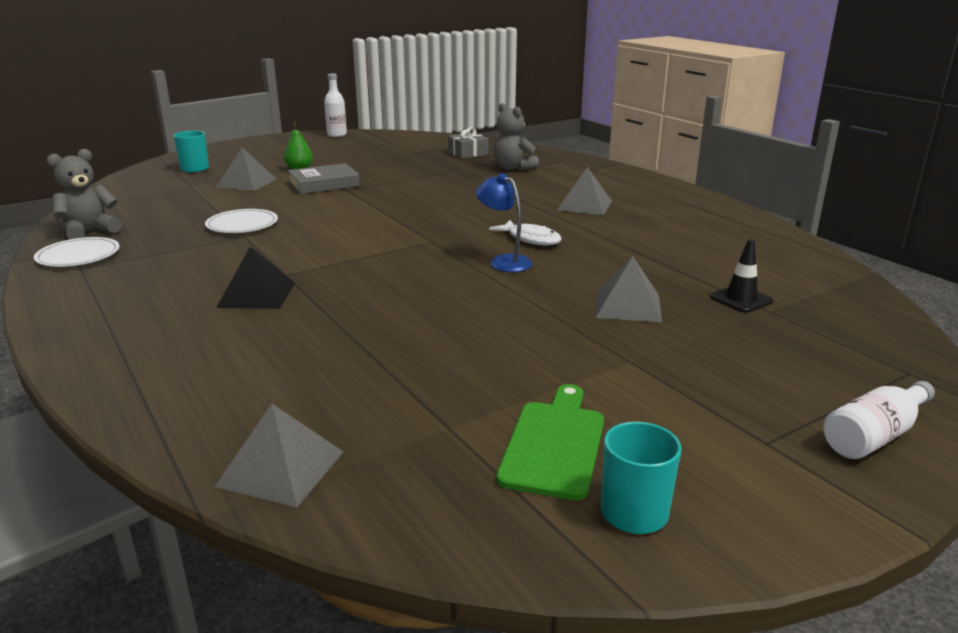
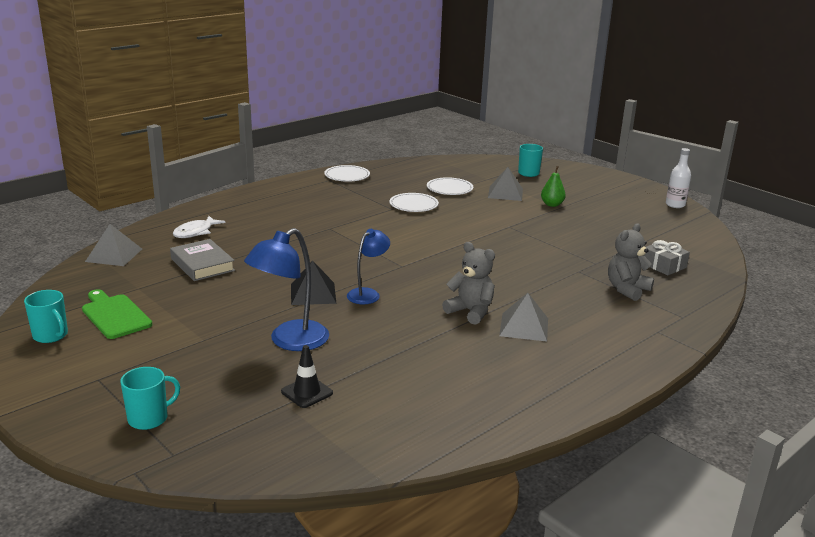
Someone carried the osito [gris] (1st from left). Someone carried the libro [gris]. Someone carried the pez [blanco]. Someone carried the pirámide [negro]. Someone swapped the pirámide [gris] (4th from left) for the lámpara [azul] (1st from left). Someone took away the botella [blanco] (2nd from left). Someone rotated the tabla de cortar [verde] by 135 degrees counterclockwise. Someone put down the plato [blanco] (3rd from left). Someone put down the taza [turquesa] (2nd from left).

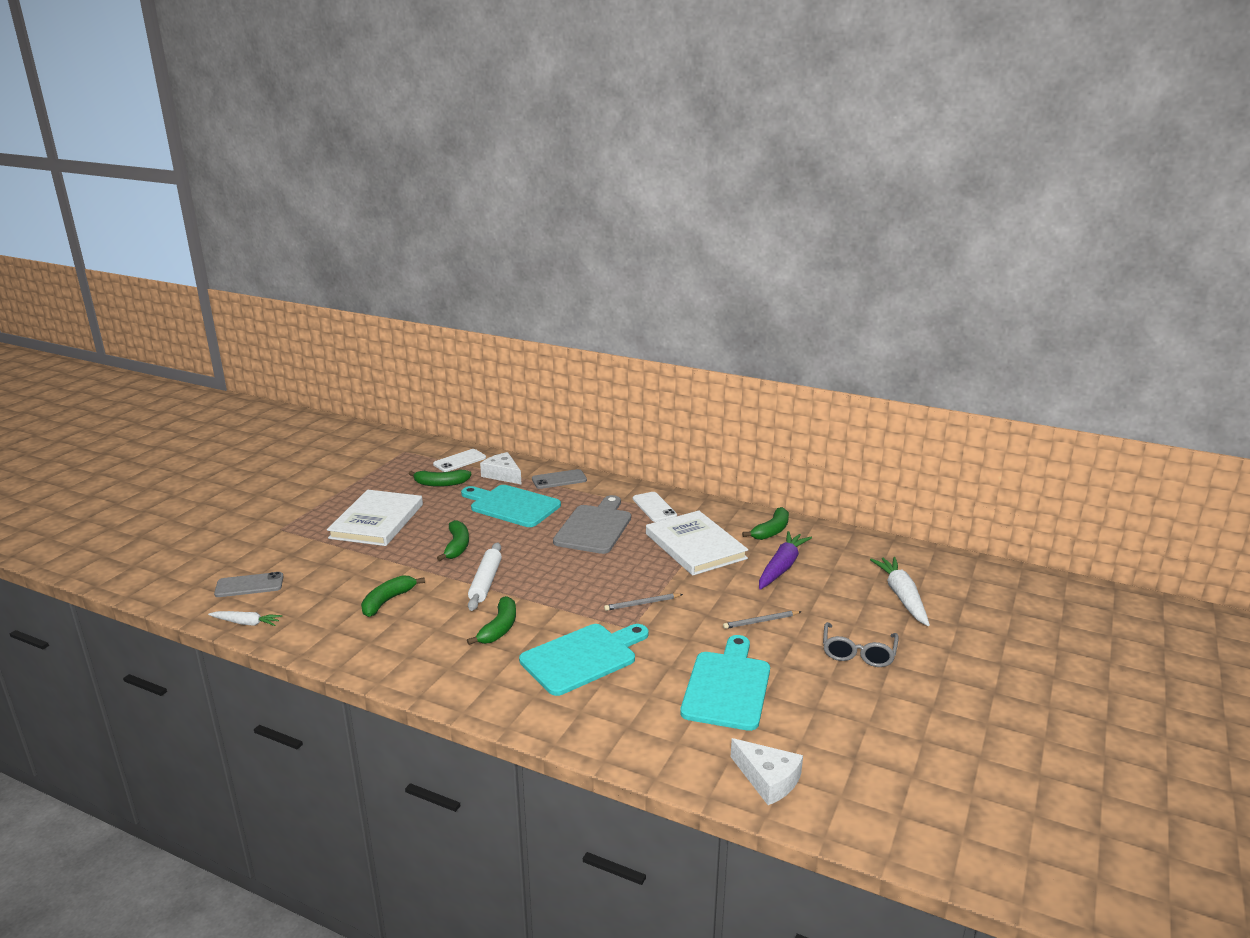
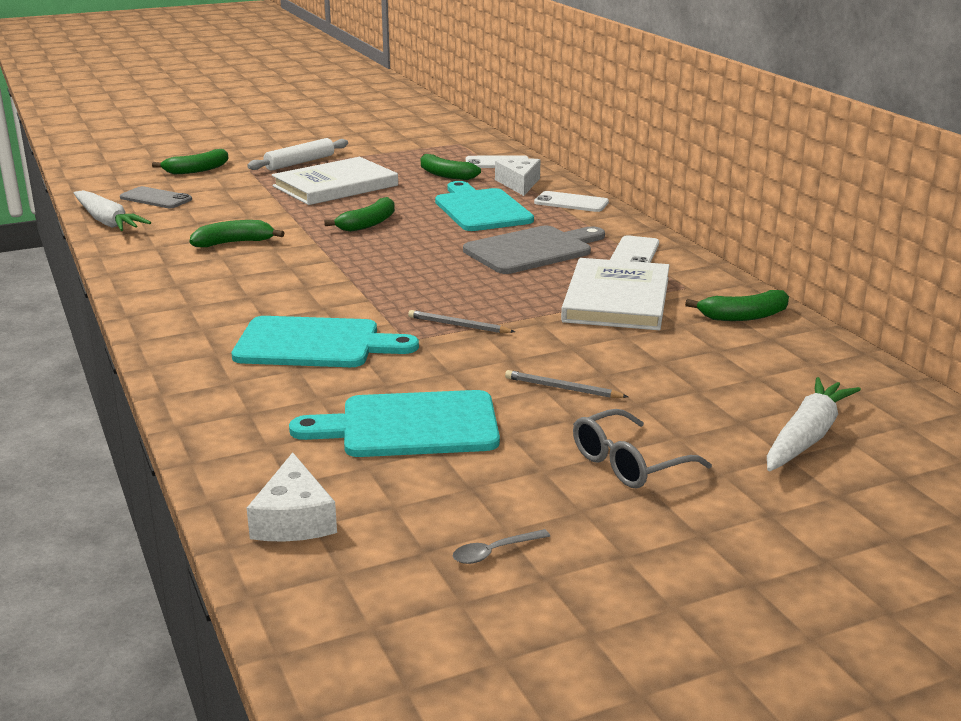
Someone repainted the móvil [gris] (2nd from left), which became the móvil [blanco] (2nd from left). Someone took away the zanahoria [morado]. Someone carried the rodillo [blanco]. Someone carried the plátano [verde] (4th from left in the first image). Someone scaled the zanahoria [blanco] (1st from left) by 1.68. Someone rotated the tabla de cortar [turquesa] (3rd from left in the first image) by 150 degrees counterclockwise. Someone put down the cuchara [gris].

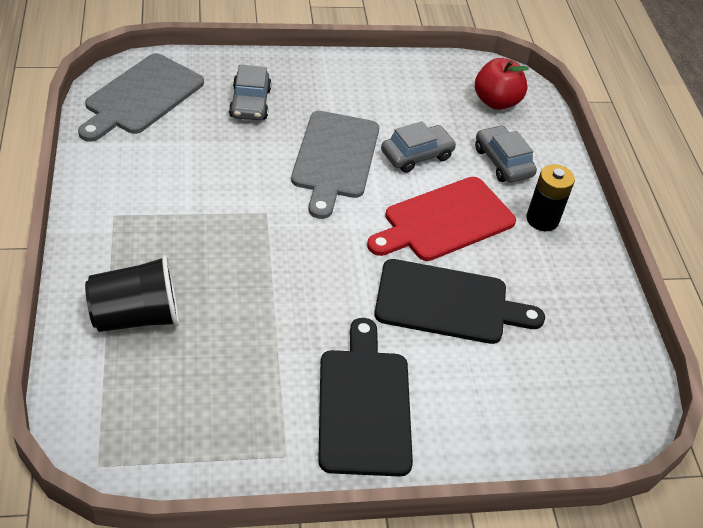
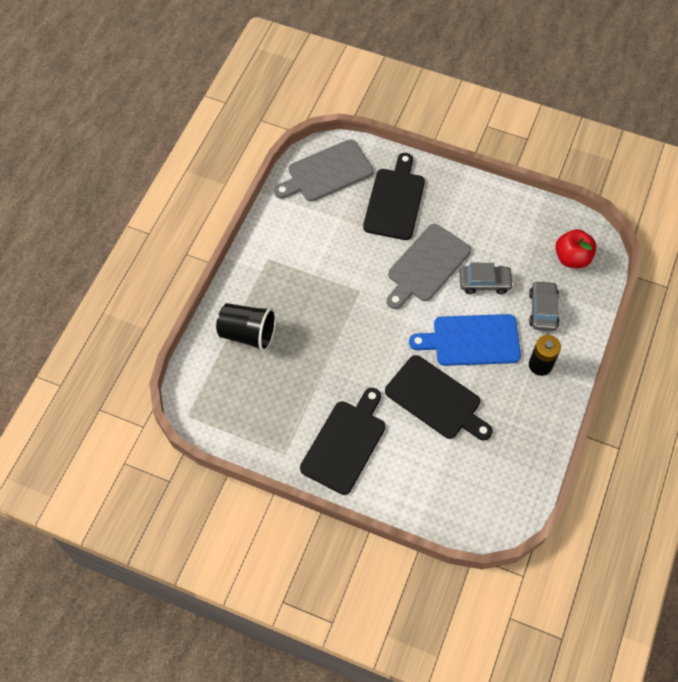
Someone swapped the coche [gris] (1st from left) for the tabla de cortar [negro] (2nd from left). Someone repainted the tabla de cortar [rojo], which became the tabla de cortar [azul].

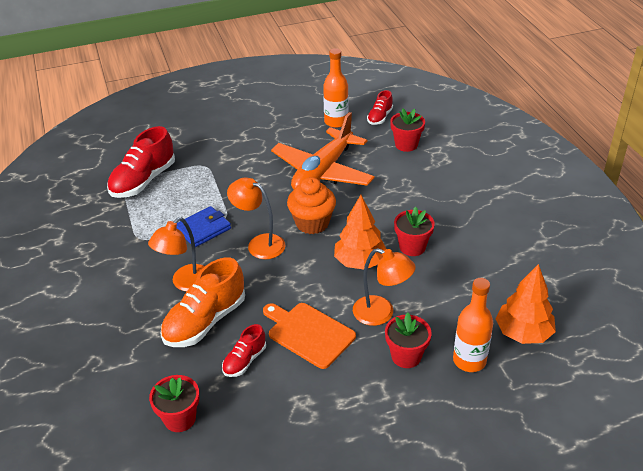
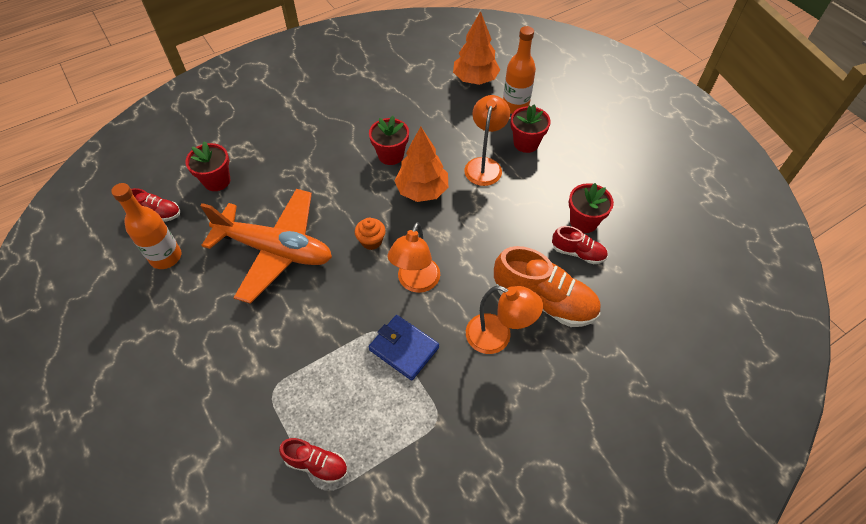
Someone scaled the zapato [rojo] (1st from left in the first image) by 0.54. Someone scaled the magdalena [naranja] by 0.56. Someone took away the tabla de cortar [naranja]. Someone carried the maceta [rojo] (1st from left in the first image).

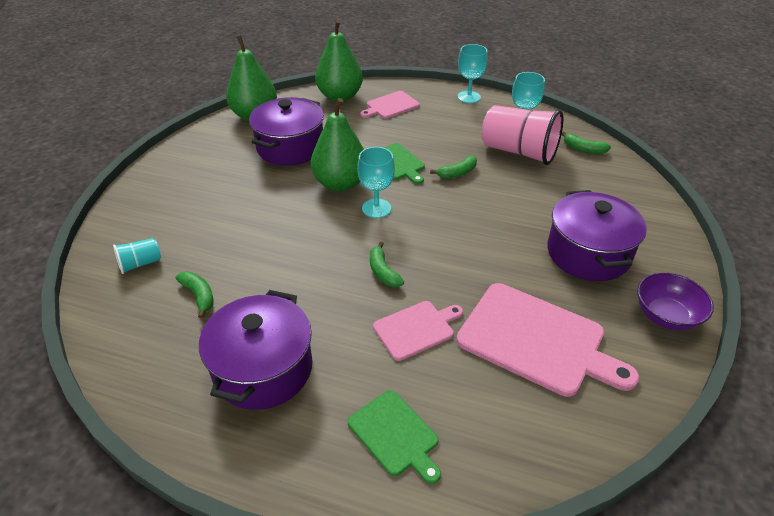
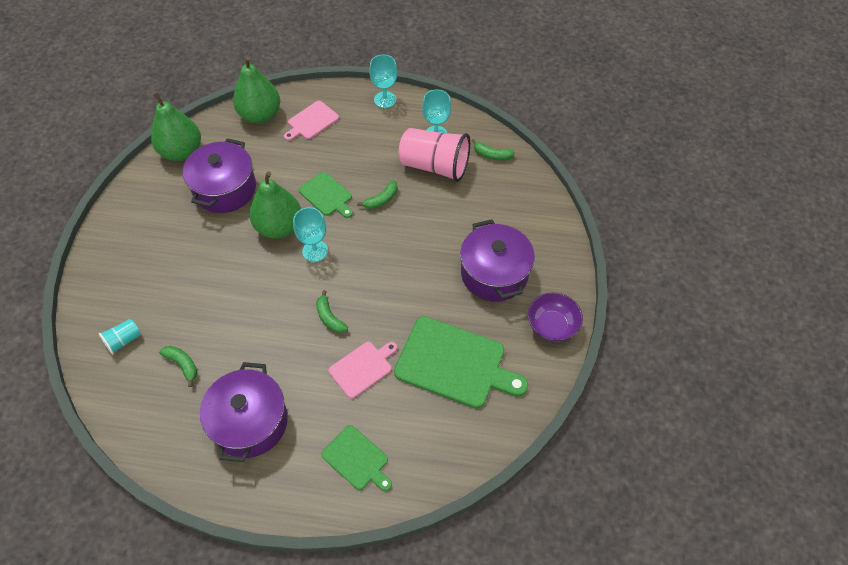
Someone repainted the tabla de cortar [rosa] (3rd from left), which became the tabla de cortar [verde] (3rd from left).

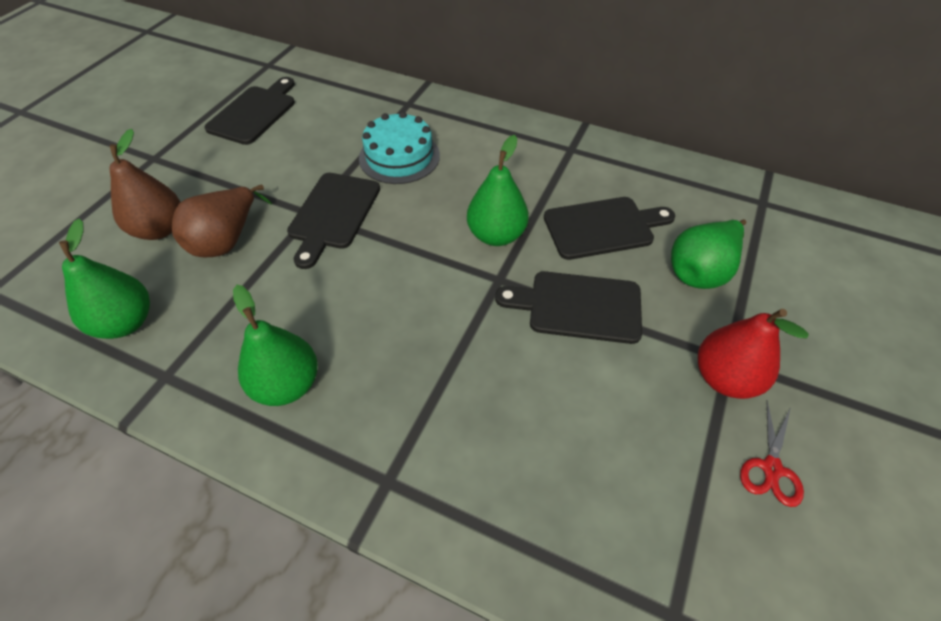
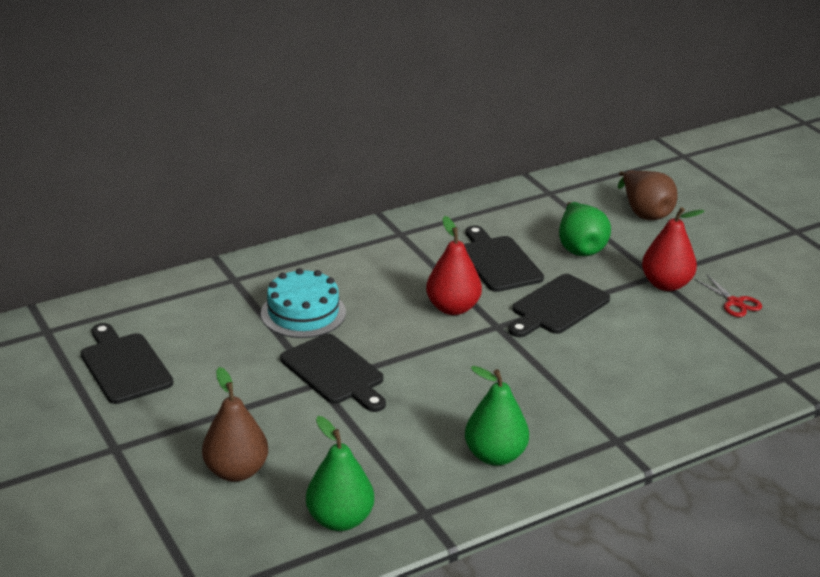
Someone repainted the pera [verde] (3rd from left), which became the pera [rojo] (1st from left). Someone carried the pera [marrón] (2nd from left). Someone rotated the tabla de cortar [negro] (4th from left in the first image) by 45 degrees counterclockwise.

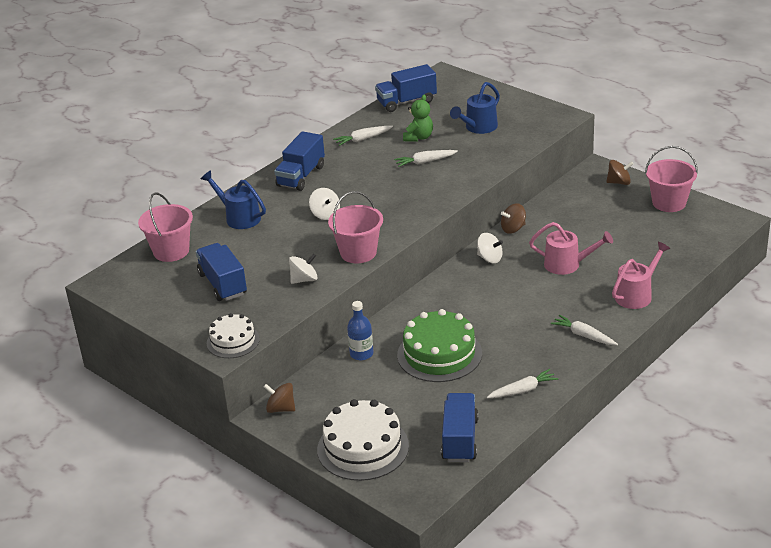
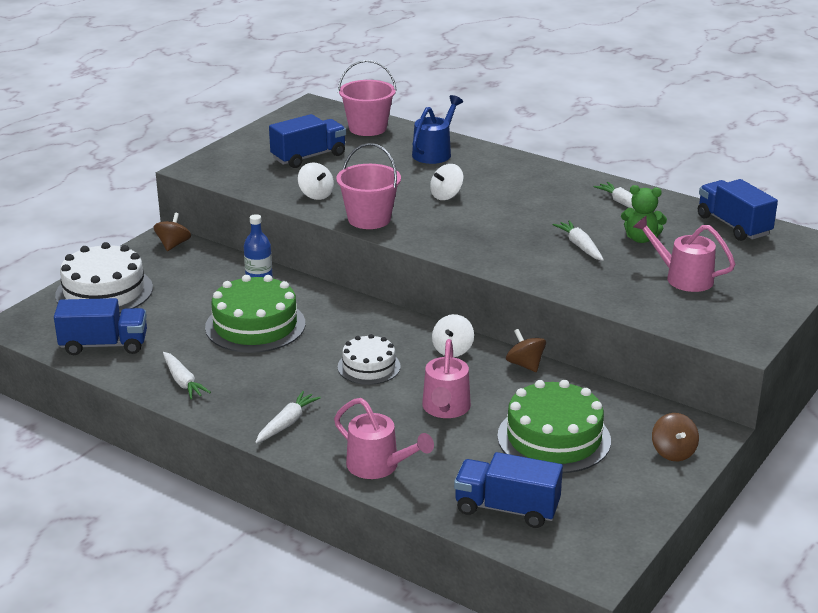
Someone repainted the regadera [azul] (2nd from left), which became the regadera [rosa] (3rd from left). Someone carried the camión [azul] (2nd from left in the first image). Someone took away the balde [rosa] (3rd from left). Someone carried the tarta [blanco] (1st from left in the first image). Someone put down the tarta [verde] (2nd from left).

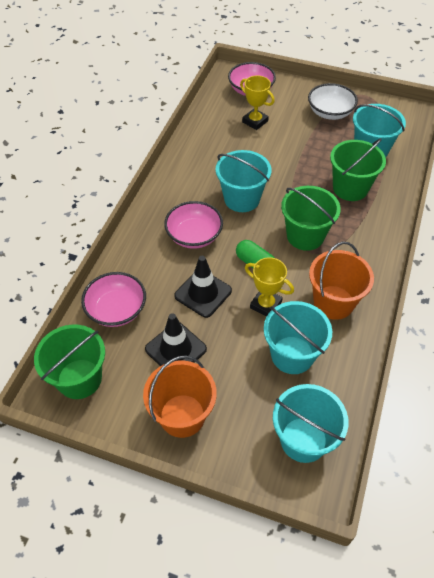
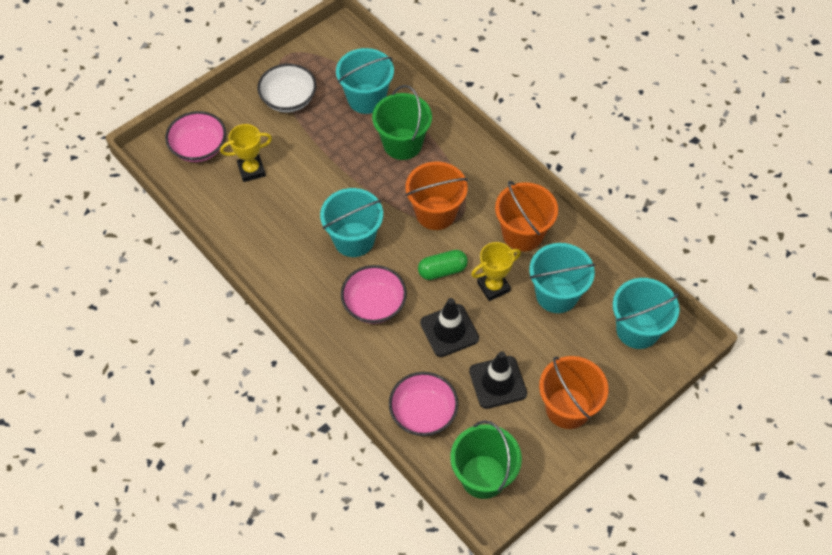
Someone repainted the balde [verde] (2nd from left), which became the balde [naranja] (1st from left).

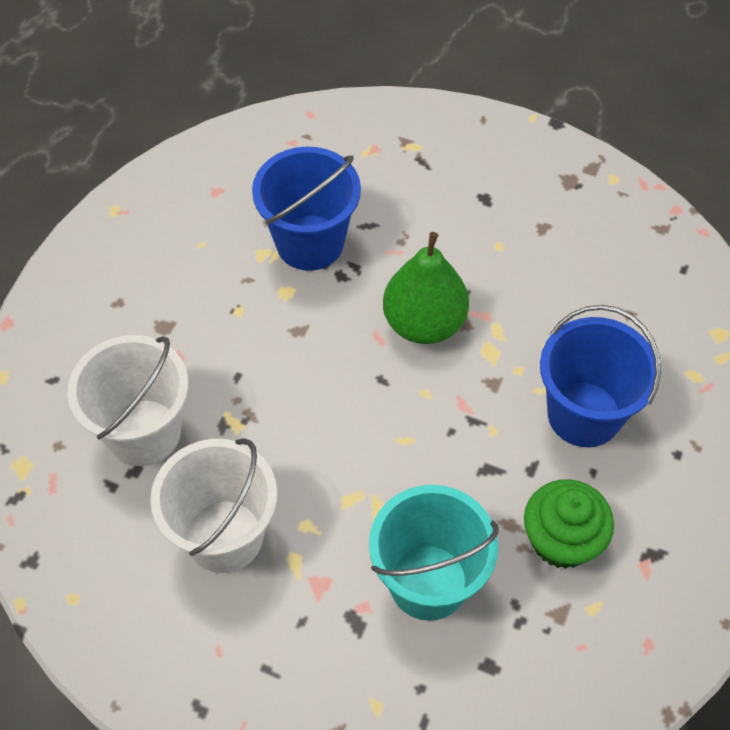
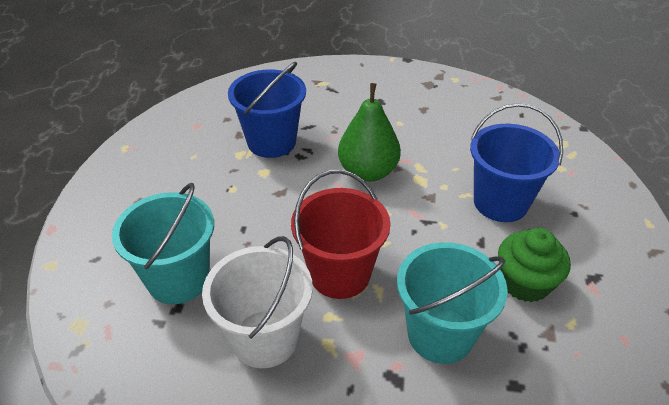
Someone repainted the balde [blanco] (1st from left), which became the balde [turquesa] (1st from left). Someone put down the balde [rojo].

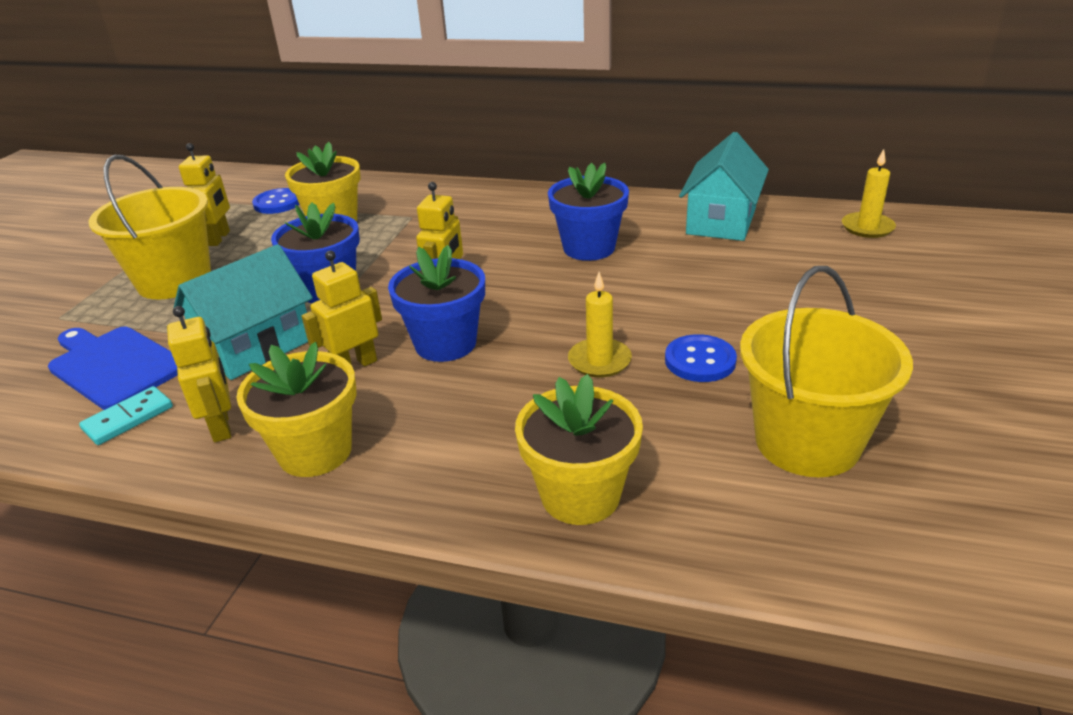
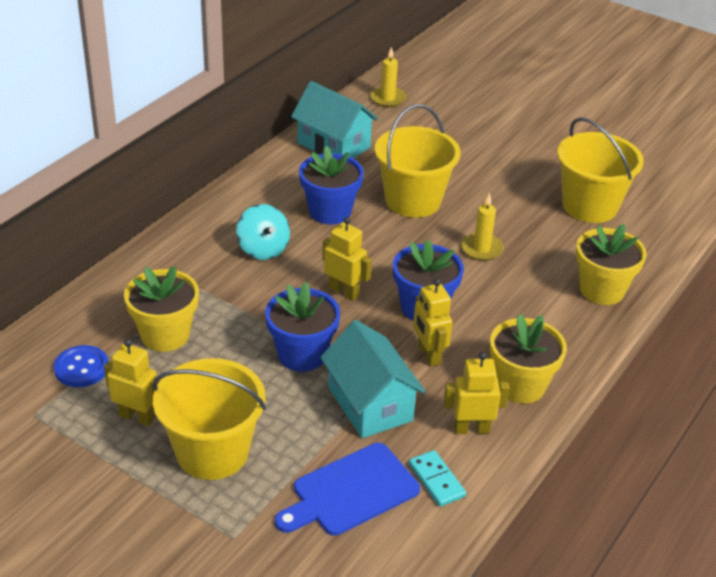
Someone took away the botón [azul] (2nd from left). Someone put down the balde [amarillo] (2nd from left). Someone put down the peonza [turquesa].

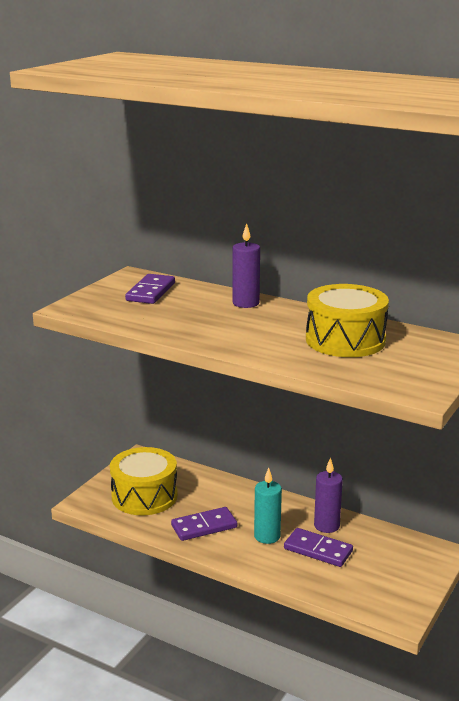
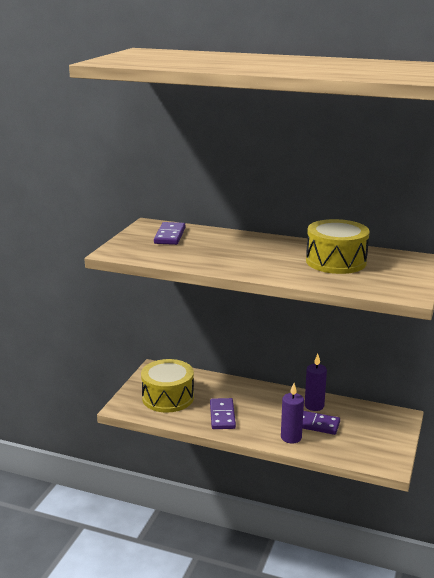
Someone carried the vela [morado] (1st from left). Someone took away the vela [turquesa]. Someone rotated the ficha de dominó [morado] (2nd from left) by 60 degrees counterclockwise.

